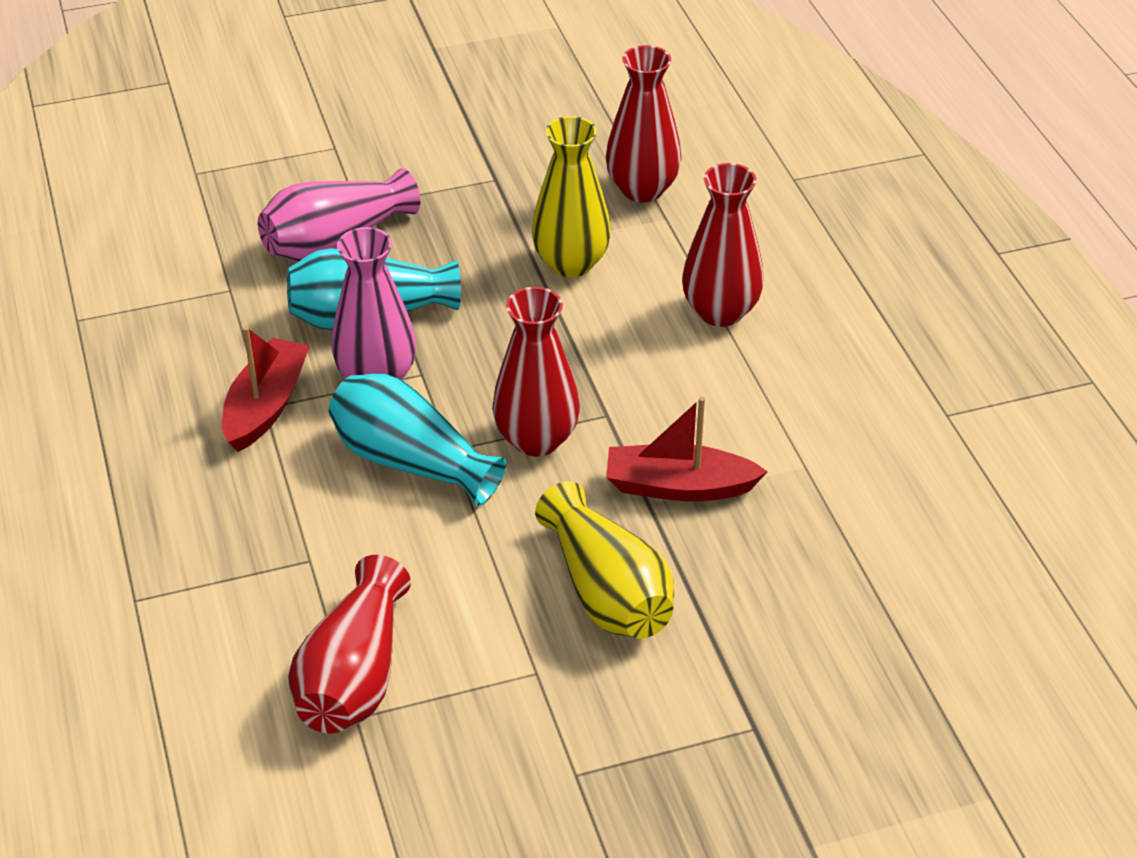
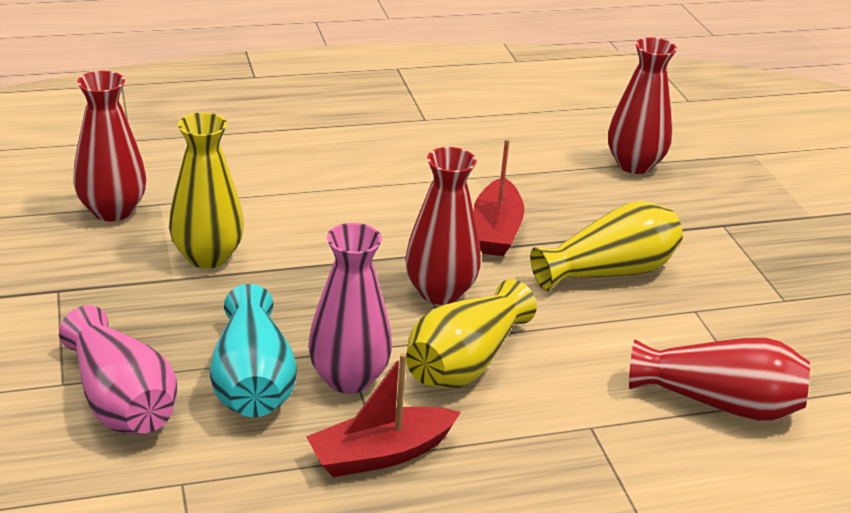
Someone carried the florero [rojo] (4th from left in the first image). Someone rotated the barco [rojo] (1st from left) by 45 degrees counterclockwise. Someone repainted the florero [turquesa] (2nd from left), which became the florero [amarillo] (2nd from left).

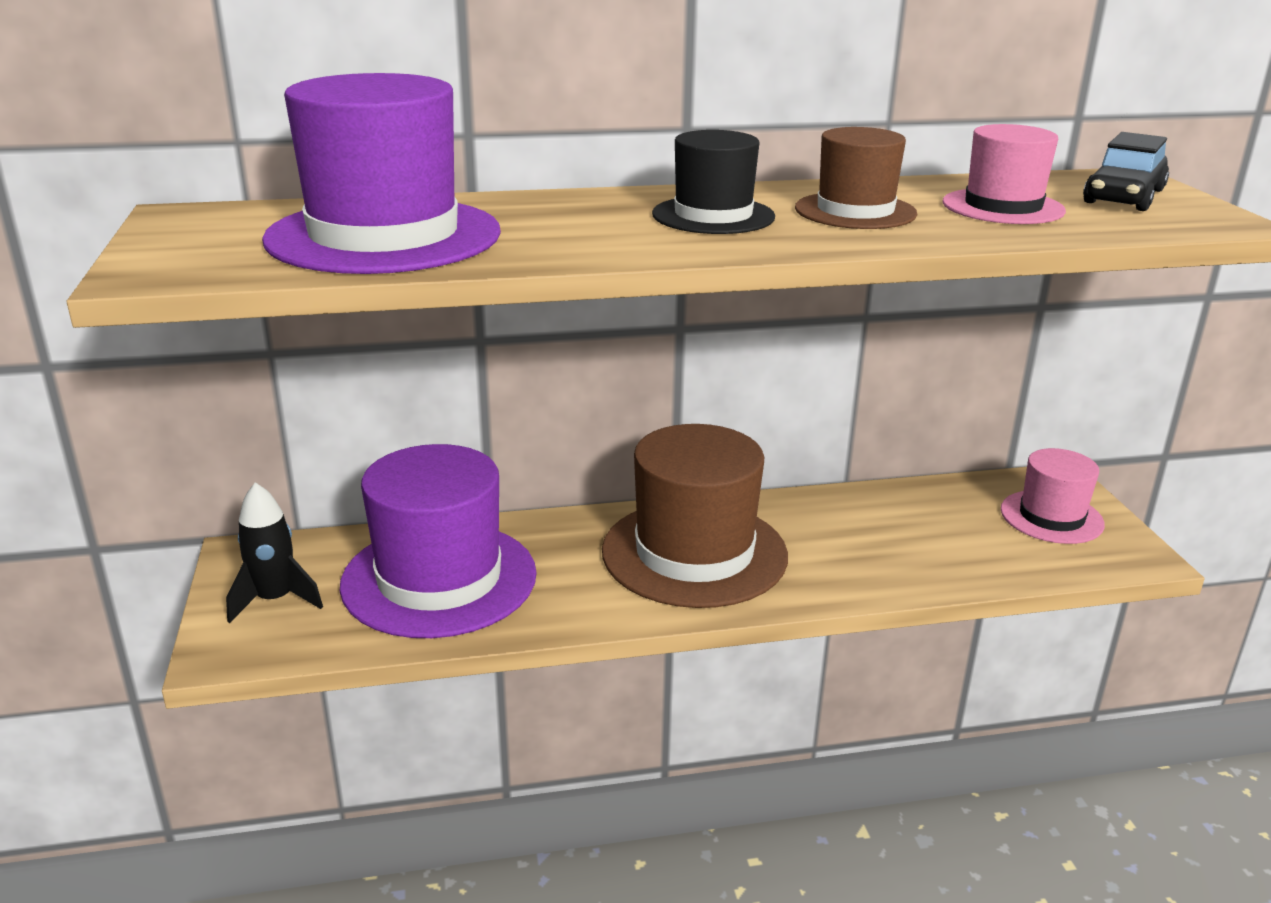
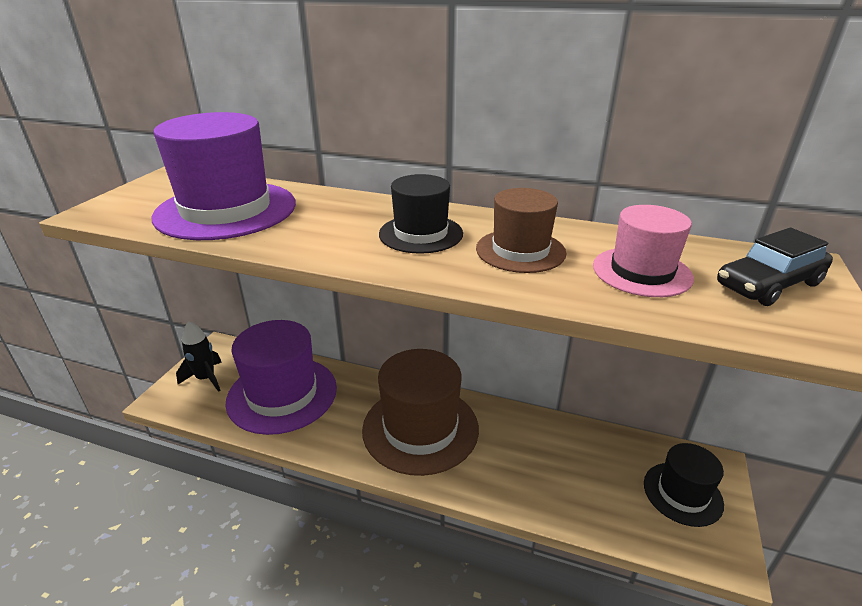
Someone repainted the sombrero [rosa] (2nd from left), which became the sombrero [negro] (2nd from left).

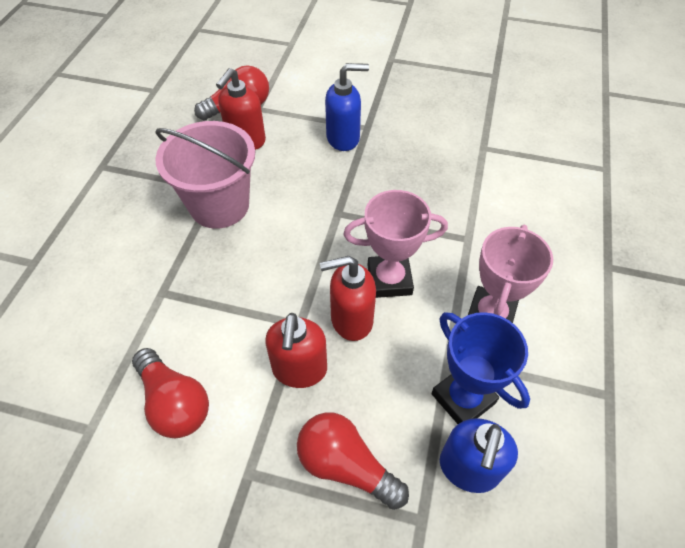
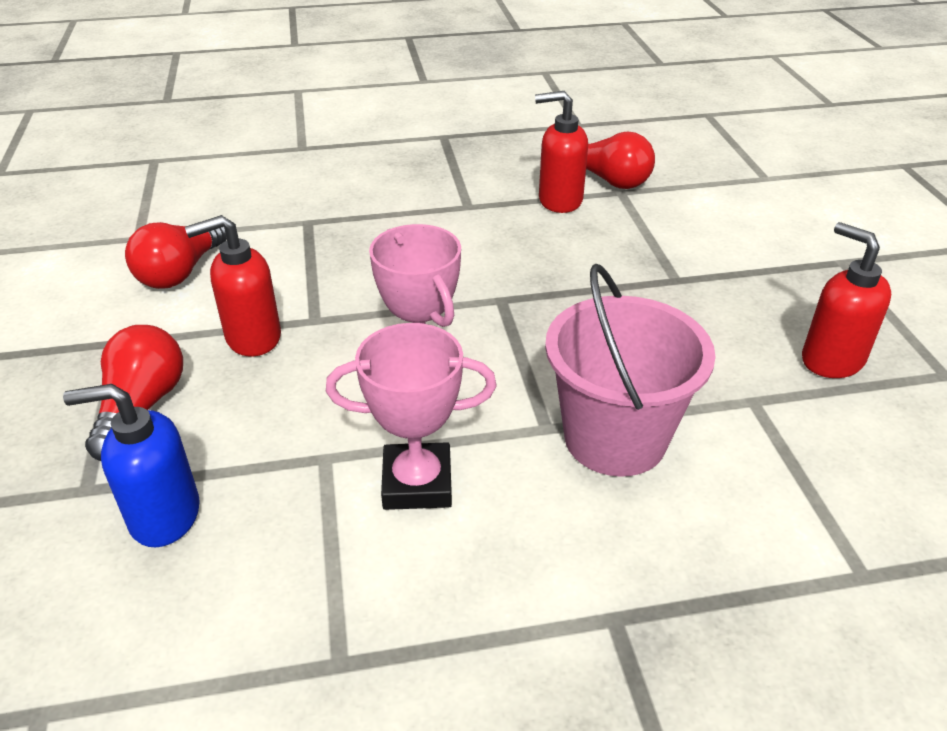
Someone took away the dispensador de jabón [azul] (1st from left). Someone carried the balde [rosa]. Someone carried the dispensador de jabón [rojo] (3rd from left). Someone took away the trofeo [azul].

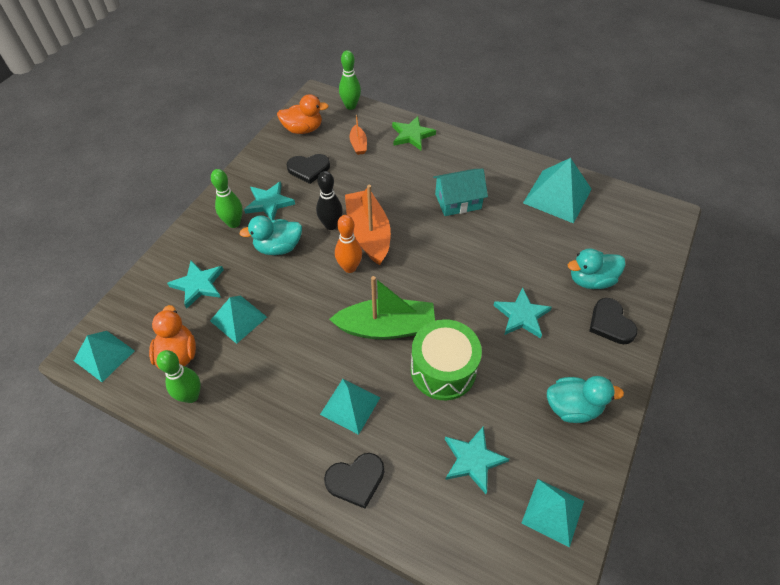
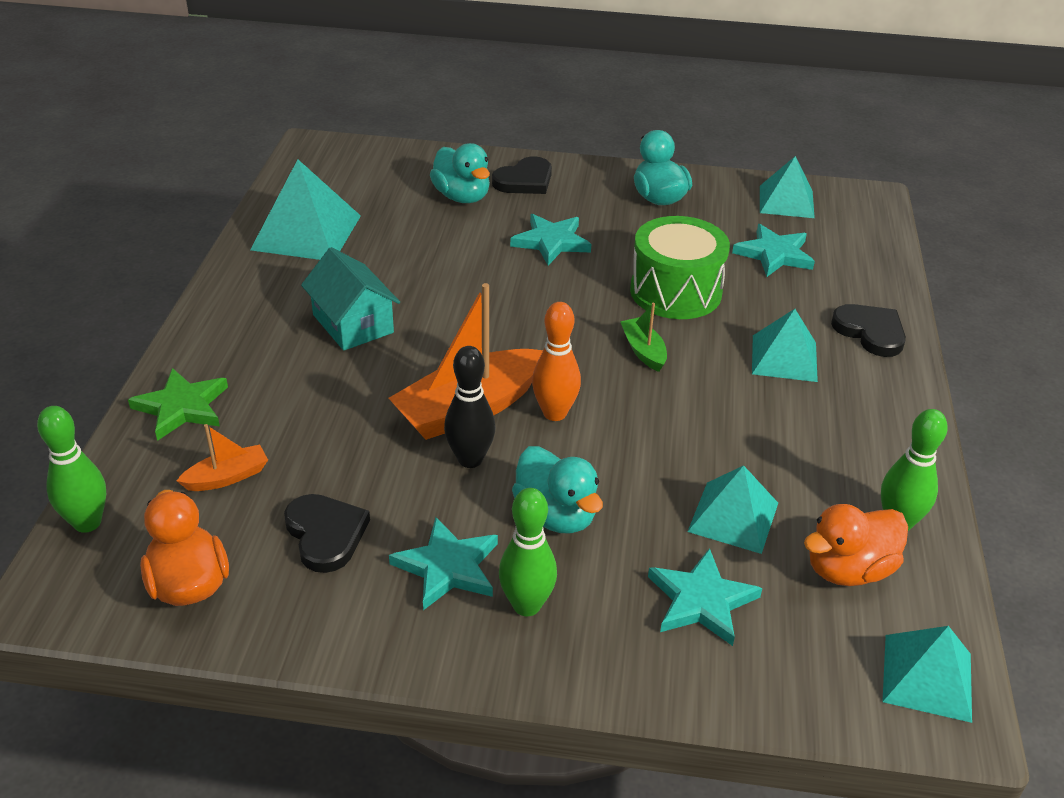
Someone scaled the barco [verde] by 0.48.

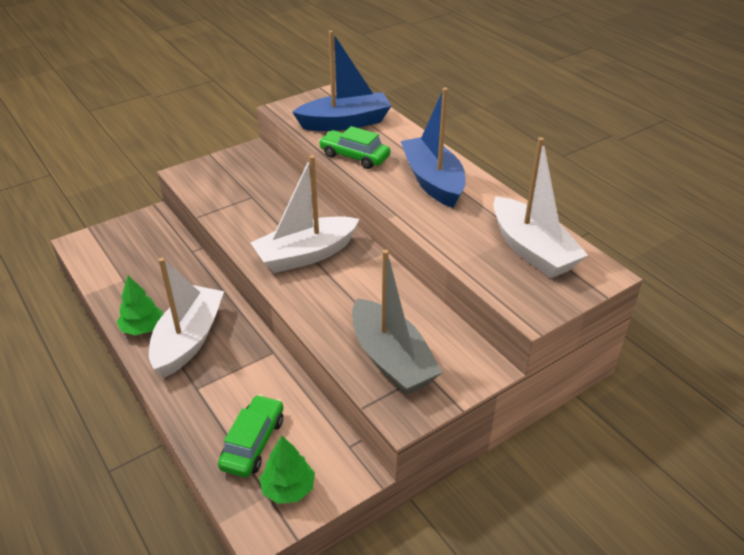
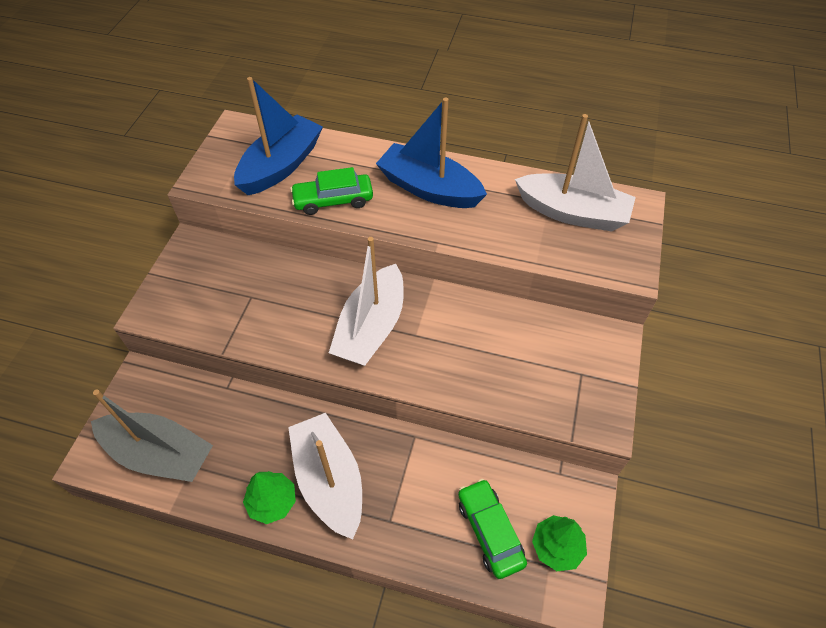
Someone carried the barco [gris].

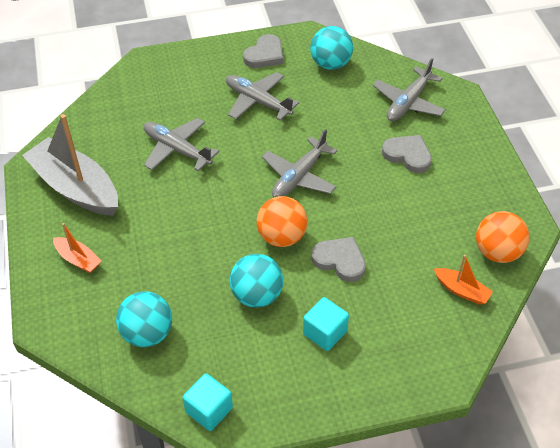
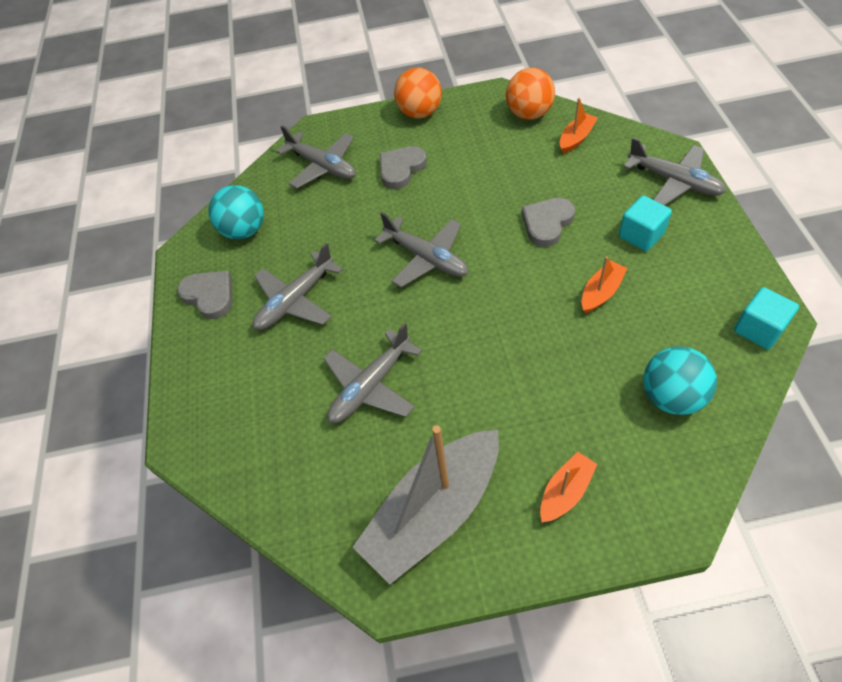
Someone carried the pelota [naranja] (1st from left). Someone swapped the pelota [turquesa] (2nd from left) for the barco [naranja] (3rd from left). Someone put down the avión [gris] (5th from left).

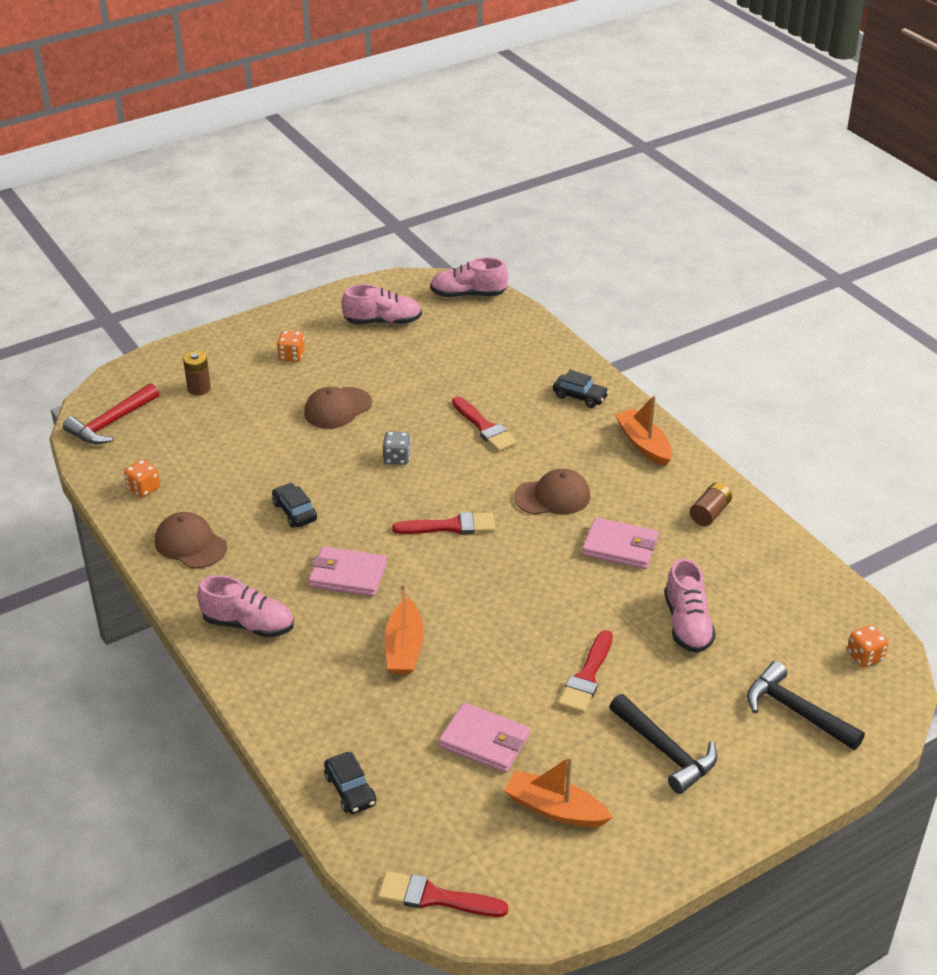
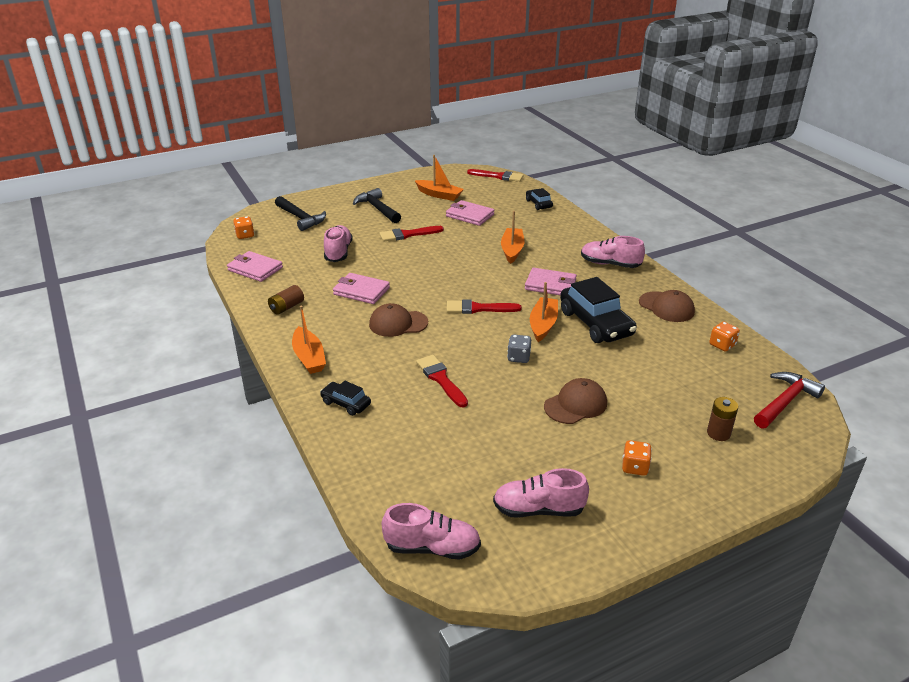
Someone scaled the coche [negro] (1st from left in the first image) by 1.97. Someone rotated the pincel [rojo] (4th from left in the first image) by 135 degrees counterclockwise. Someone put down the cartera [rosa] (1st from left). Someone put down the barco [naranja] (4th from left).

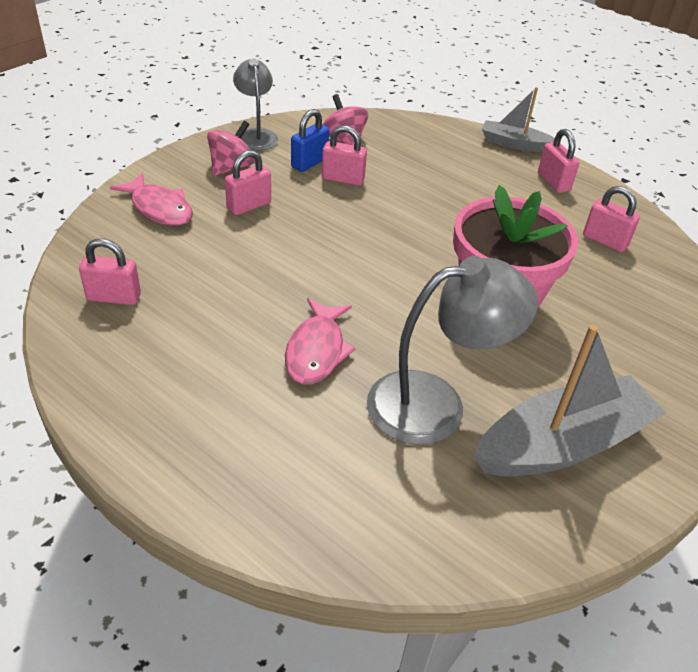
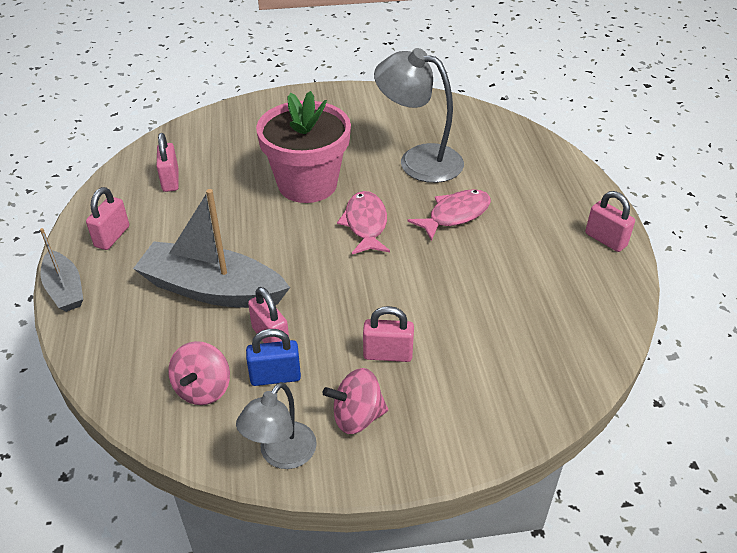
Someone carried the pez [rosa] (1st from left). Someone carried the candado [rosa] (1st from left in the first image). Someone carried the barco [gris] (2nd from left).

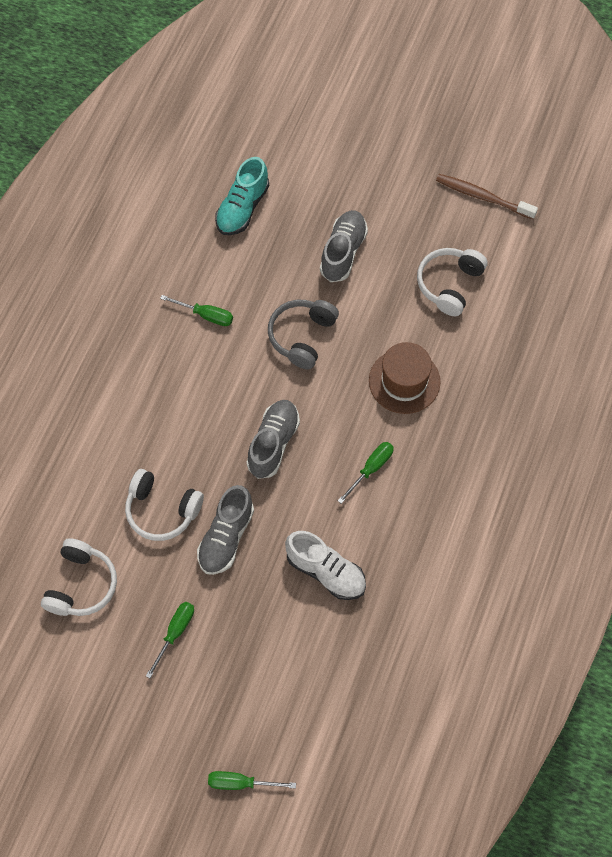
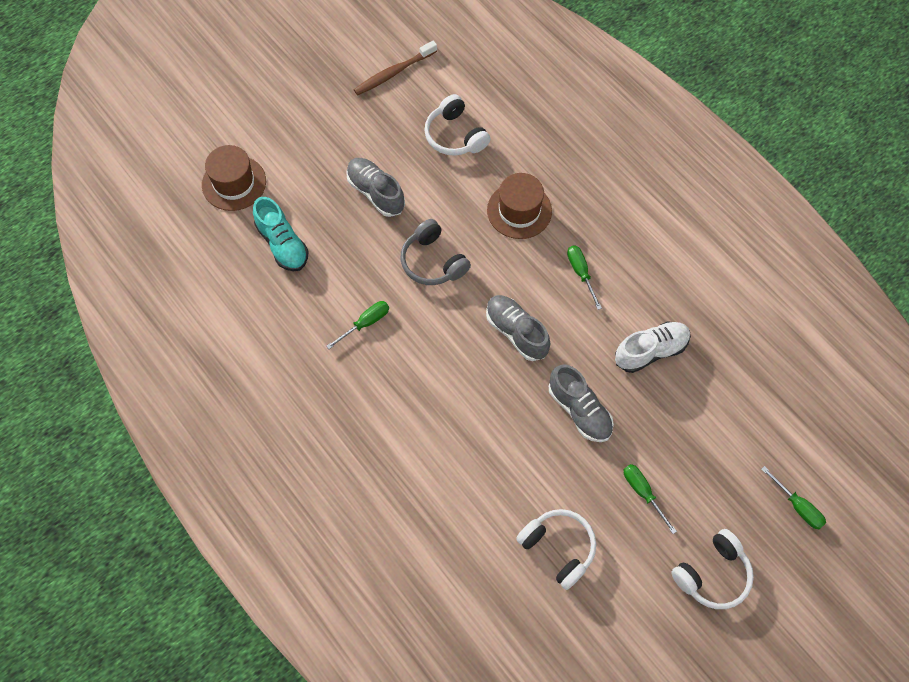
Someone carried the auriculares [blanco] (2nd from left in the first image). Someone rotated the destornillador [verde] (3rd from left in the first image) by 75 degrees counterclockwise. Someone put down the sombrero [marrón] (1st from left).

